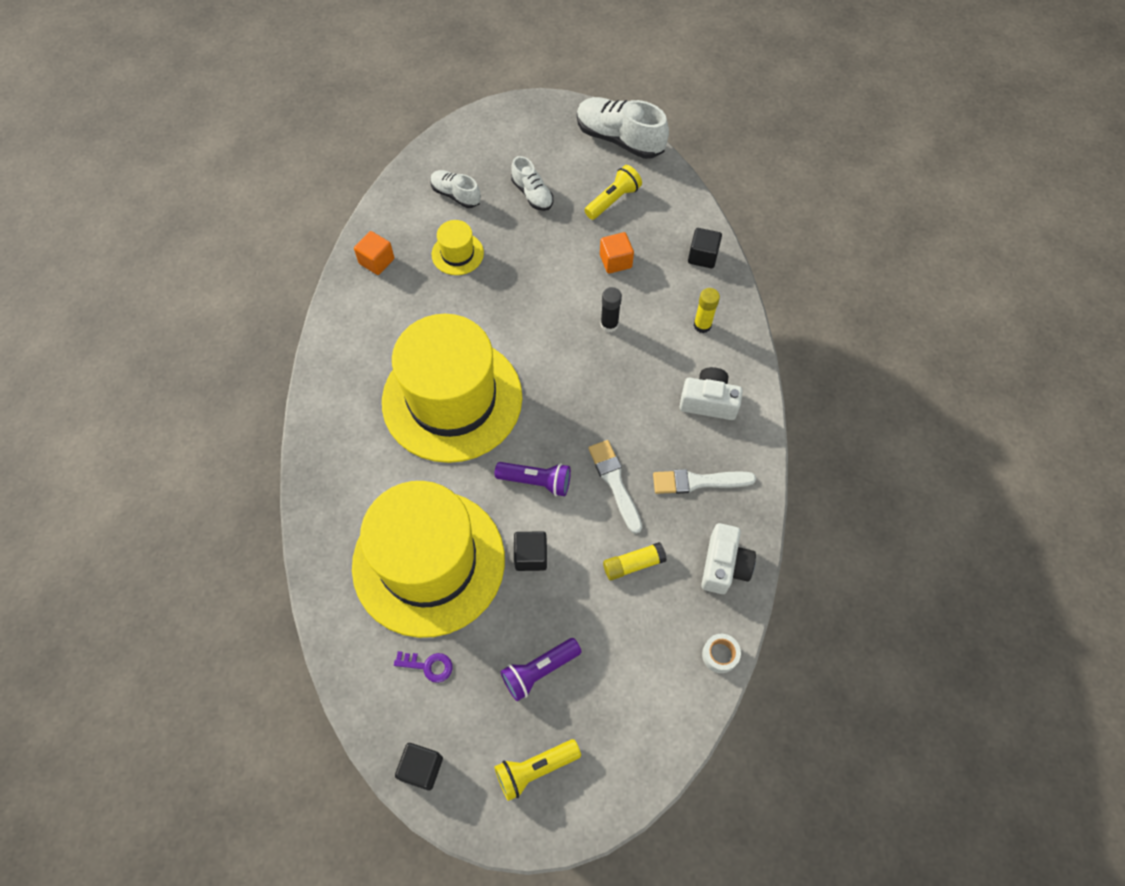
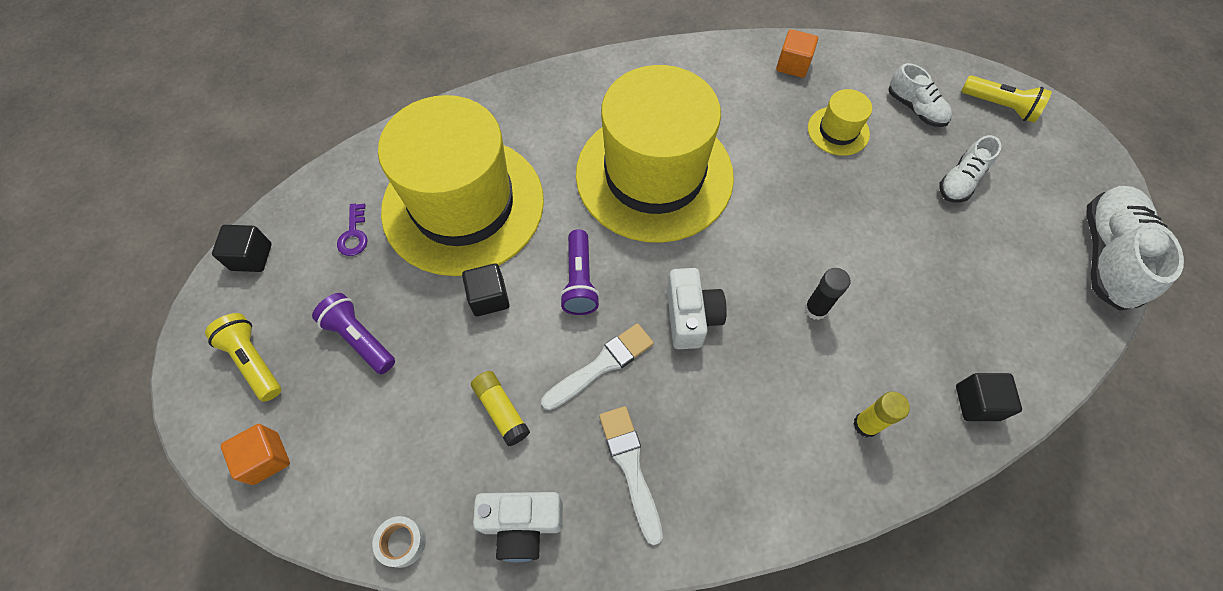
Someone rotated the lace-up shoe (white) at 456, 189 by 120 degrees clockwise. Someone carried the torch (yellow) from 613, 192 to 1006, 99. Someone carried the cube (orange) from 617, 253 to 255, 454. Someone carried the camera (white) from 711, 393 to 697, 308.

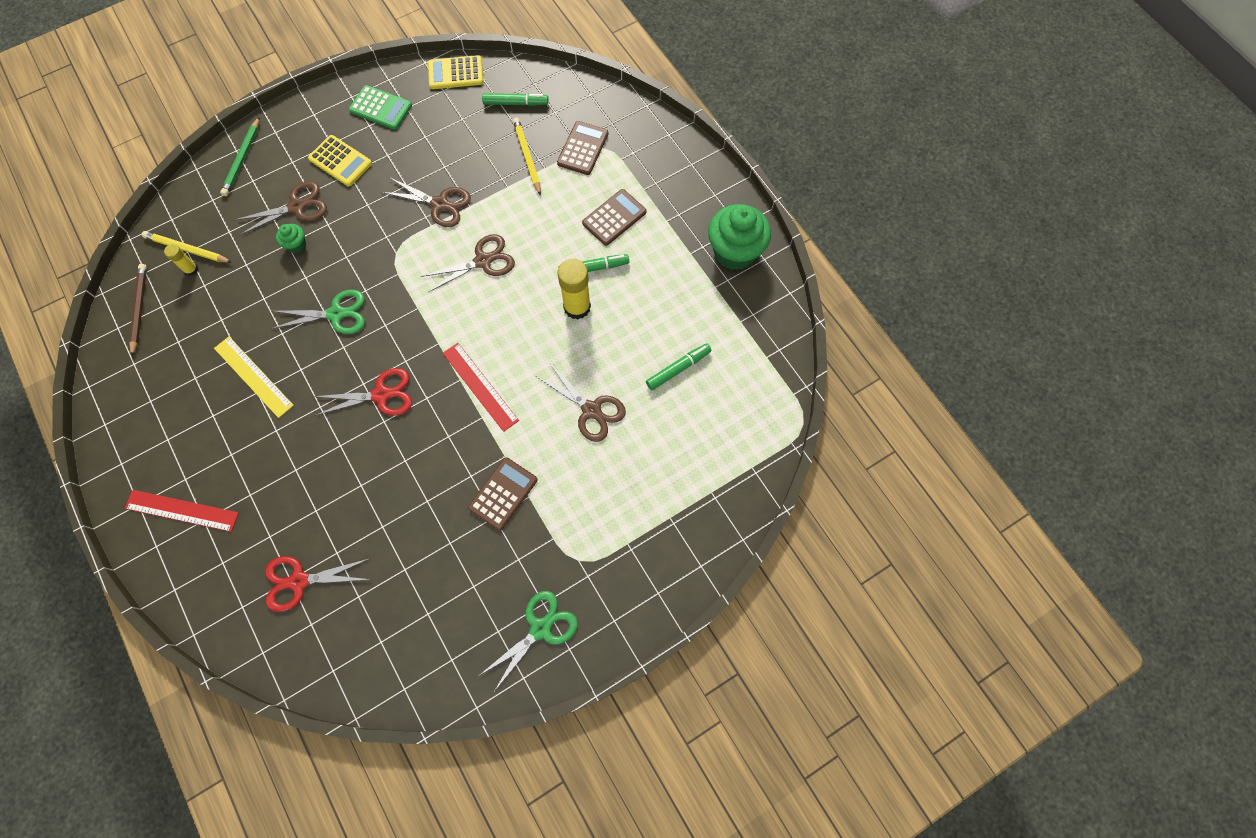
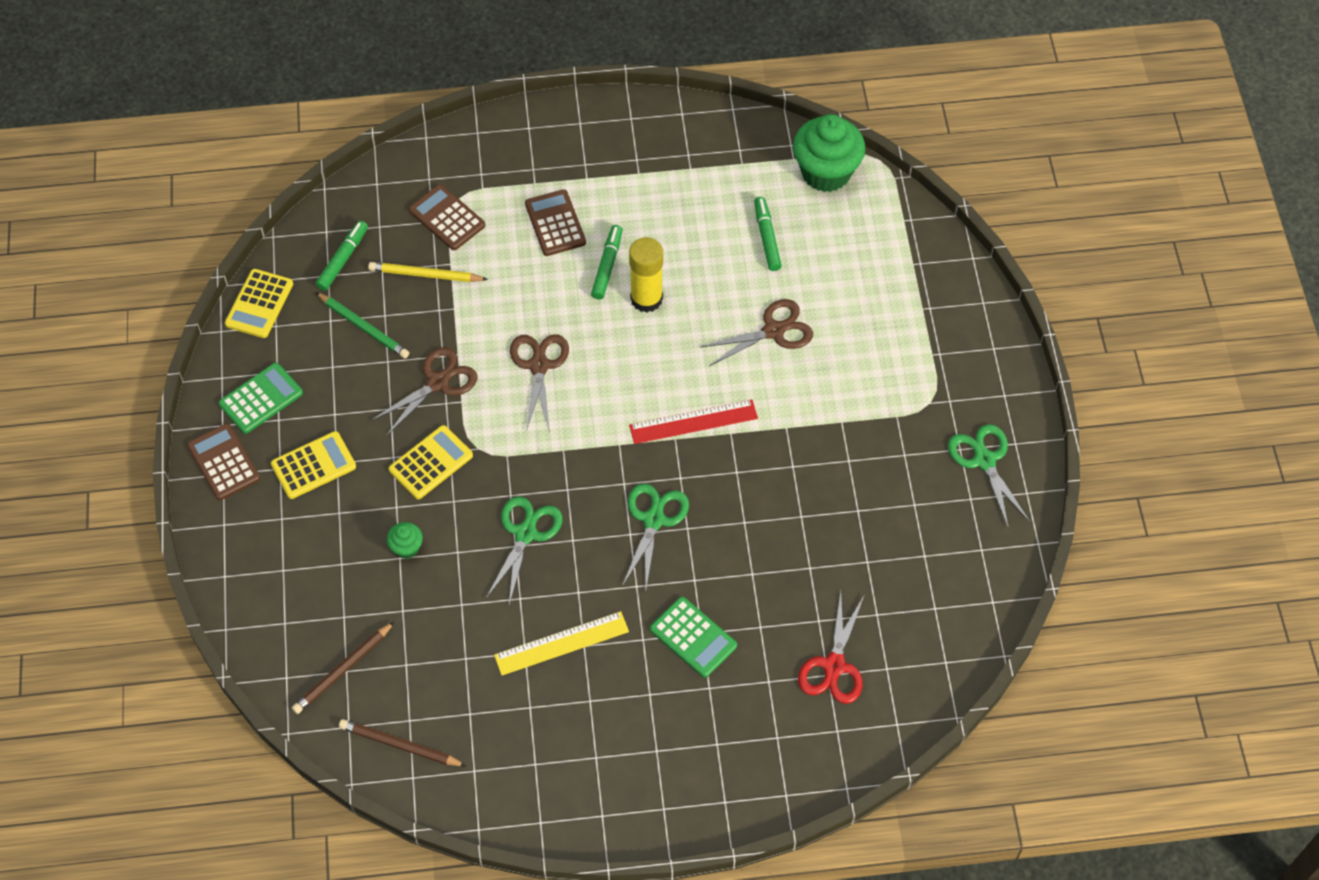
Someone took away the straightedge (red) at 182, 511. Someone repainted the wooden pencil (yellow) at 187, 247, which became the wooden pencil (russet) at 343, 667. Someone took away the glue stick (yellow) at 181, 260. Someone carried the wooden pencil (green) from 239, 156 to 362, 325. Someone took away the shears (russet) at 281, 208. Someone repainted the shears (red) at 362, 392, which became the shears (green) at 655, 535. Someone carried the calculator (russet) from 503, 494 to 223, 461. Someone carried the cupcake (green) from 739, 237 to 829, 153. Someone put down the calculator (yellow) at 431, 462. Someone put down the calculator (green) at 693, 637.

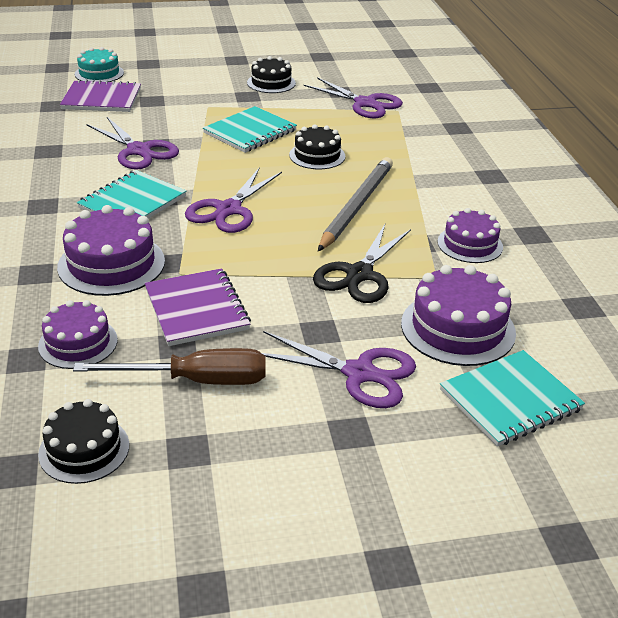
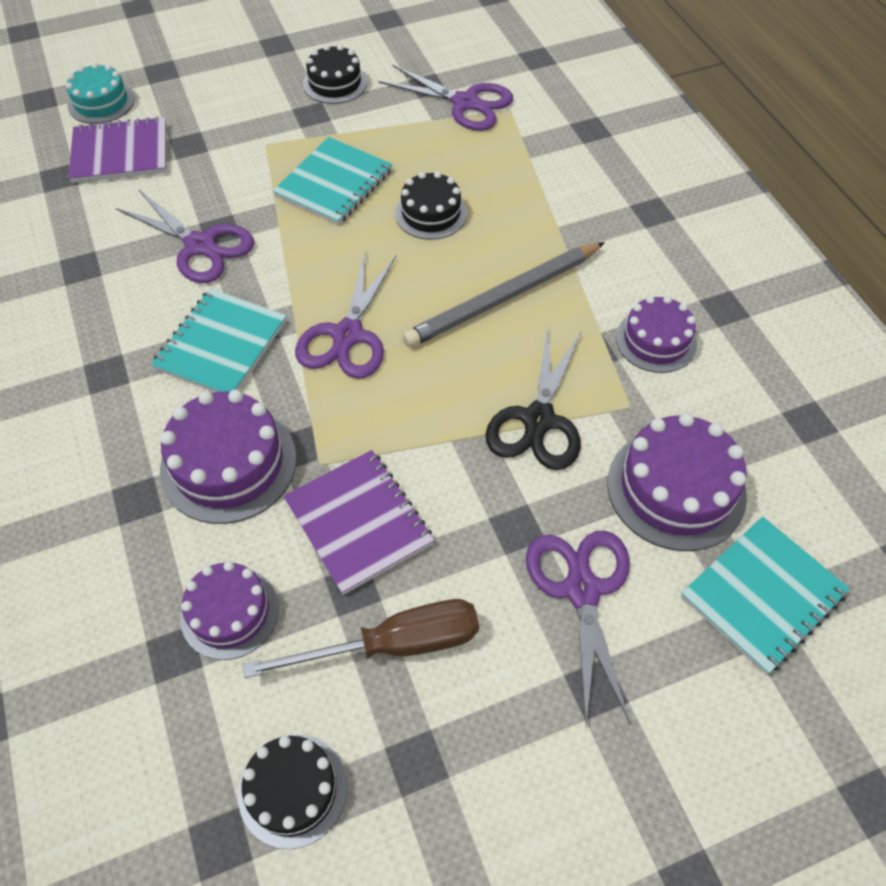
Someone rotated the shears (purple) at 339, 369 by 105 degrees counterclockwise. Someone rotated the wooden pencil (gray) at 355, 204 by 135 degrees counterclockwise.

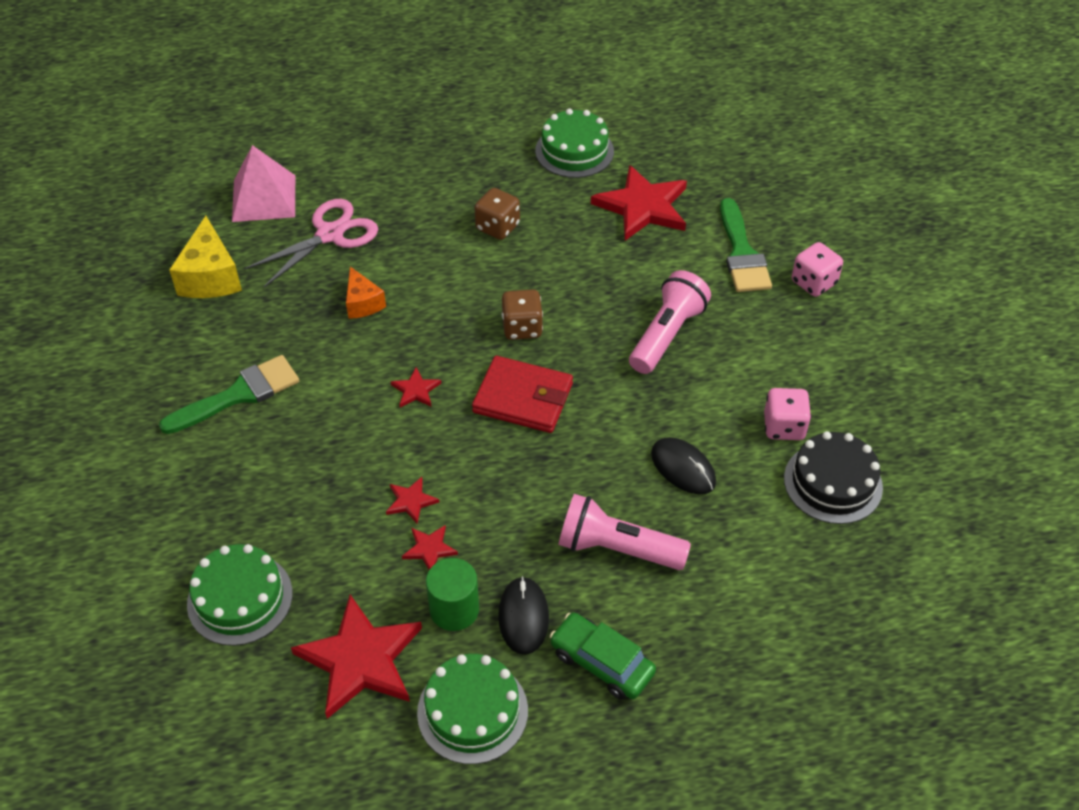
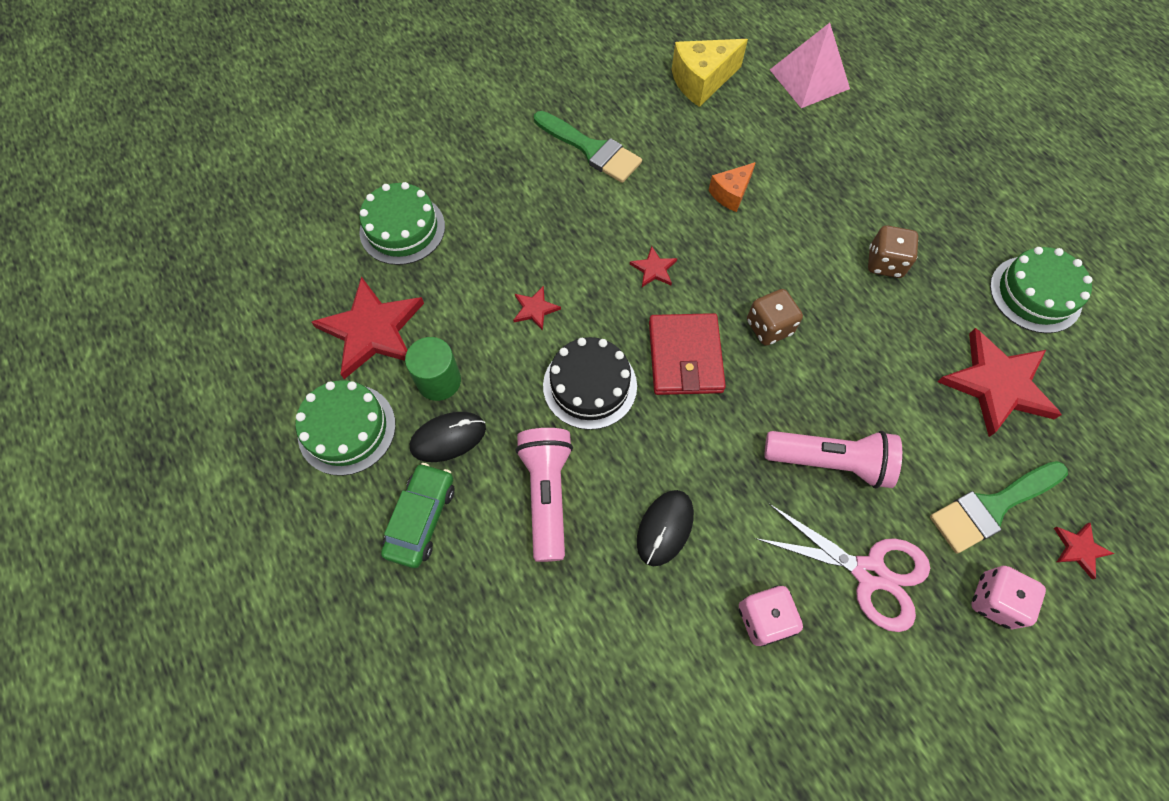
Someone carried the shears (rosy) from 311, 243 to 842, 568. Someone carried the five-pointed star (red) from 430, 547 to 1084, 551. Someone carried the gateau (black) from 833, 477 to 590, 383.

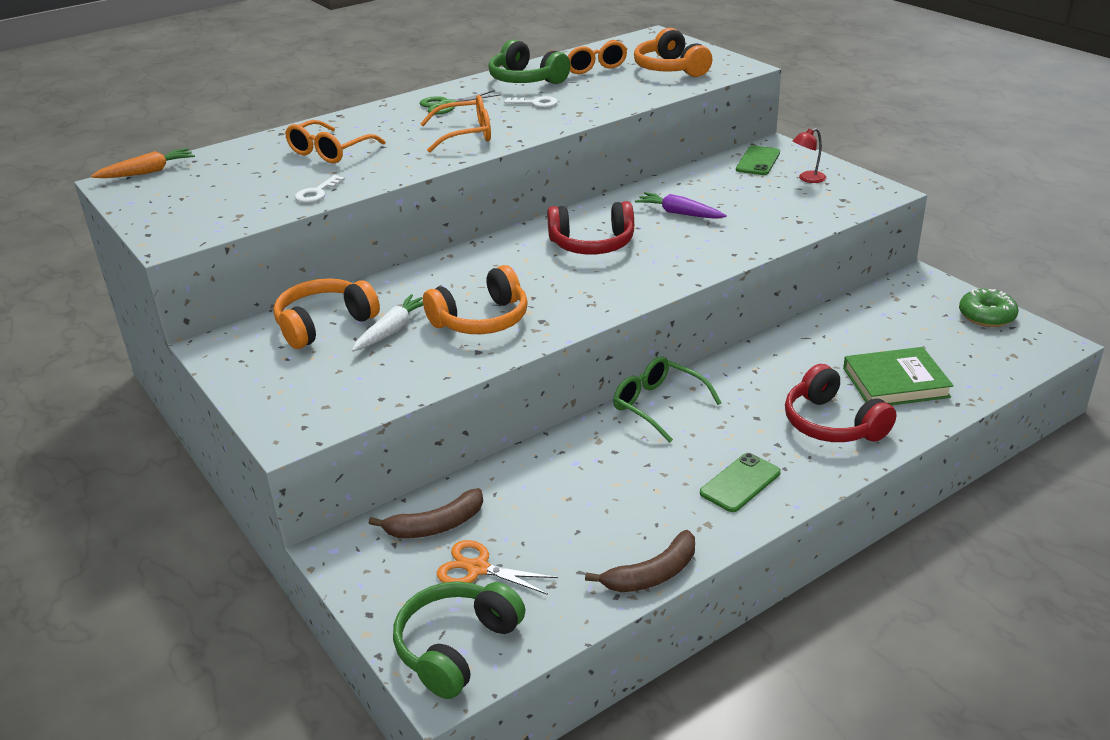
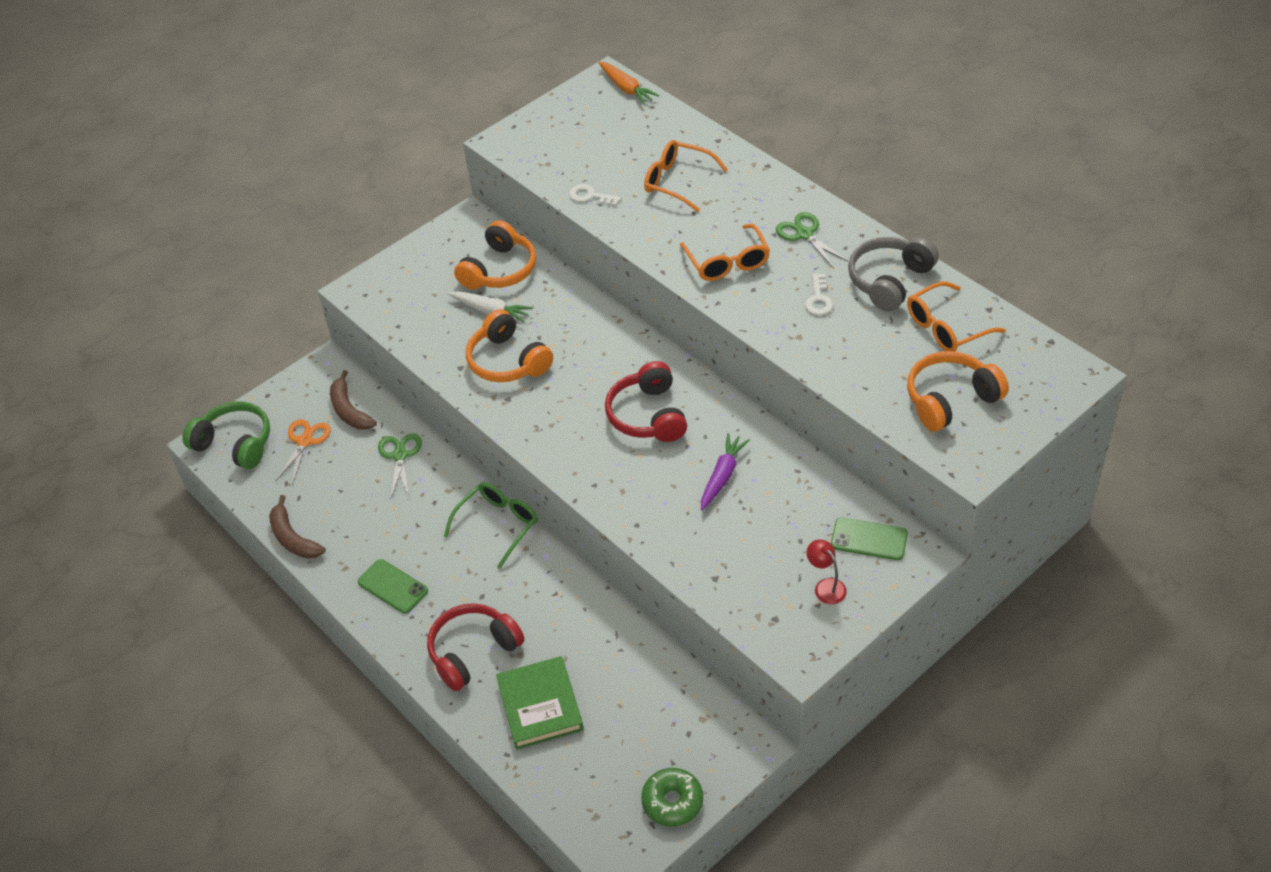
Someone rotated the headset (orange) at 326, 313 by 75 degrees clockwise. Someone repainted the headset (green) at 529, 61, which became the headset (gray) at 893, 274. Someone put down the shears (green) at 400, 465.

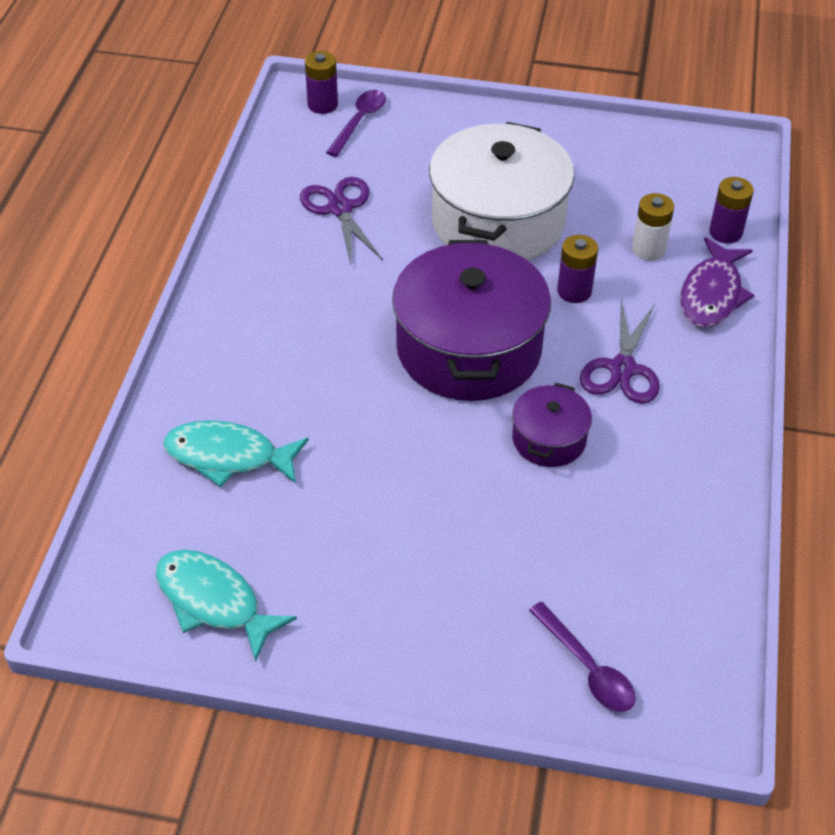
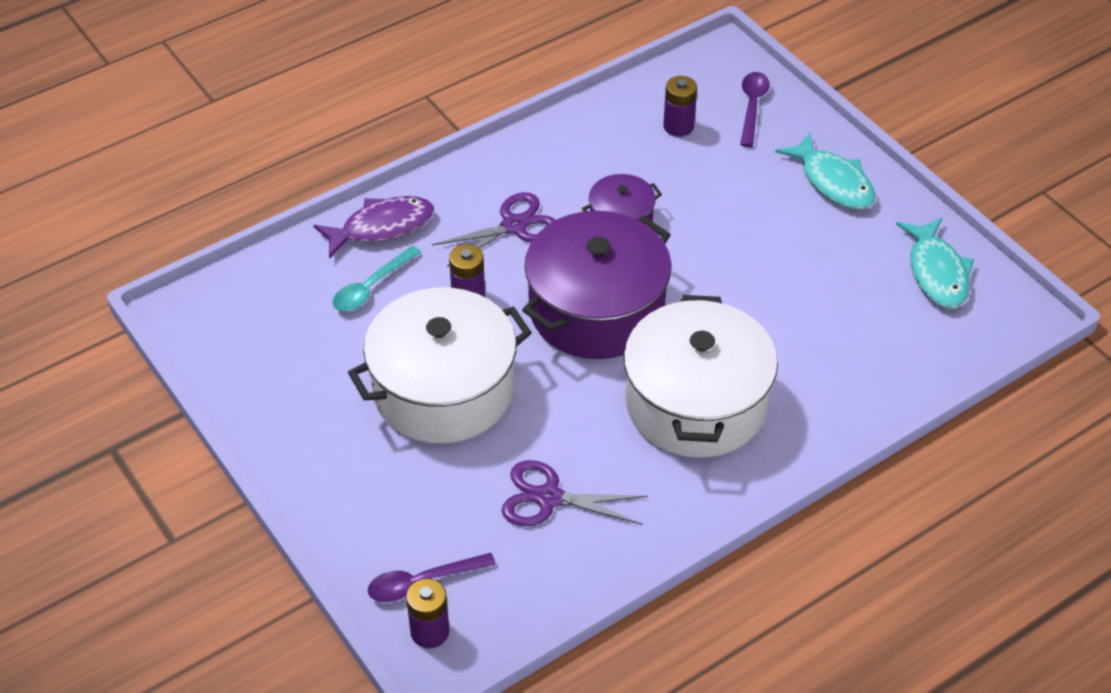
Someone carried the fish figure (turquoise) from 236, 453 to 825, 171. Someone rotated the shears (purple) at 341, 220 by 75 degrees clockwise. Someone swapped the AA battery (white) at 653, 226 for the teaspoon (turquoise) at 376, 278. Someone carried the AA battery (purple) from 731, 210 to 680, 106. Someone put down the cooking pot (white) at 701, 376.

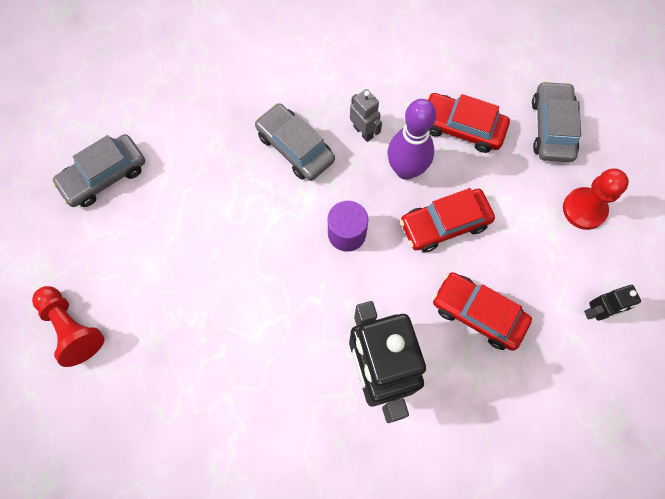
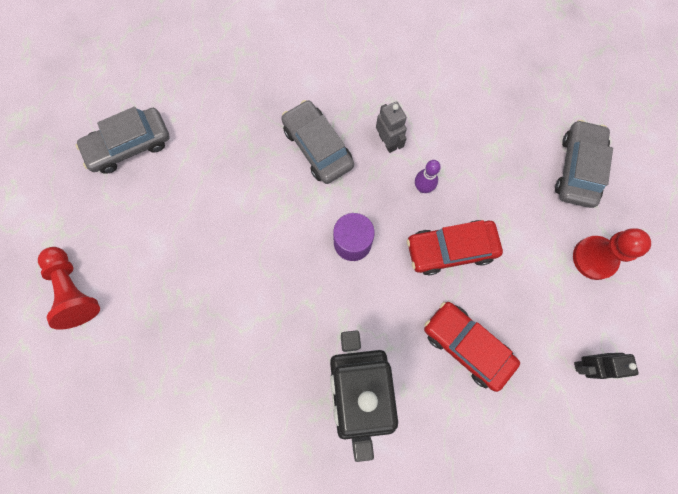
Someone scaled the skittle (purple) at 412, 139 by 0.51. Someone took away the automobile (red) at 468, 123.

